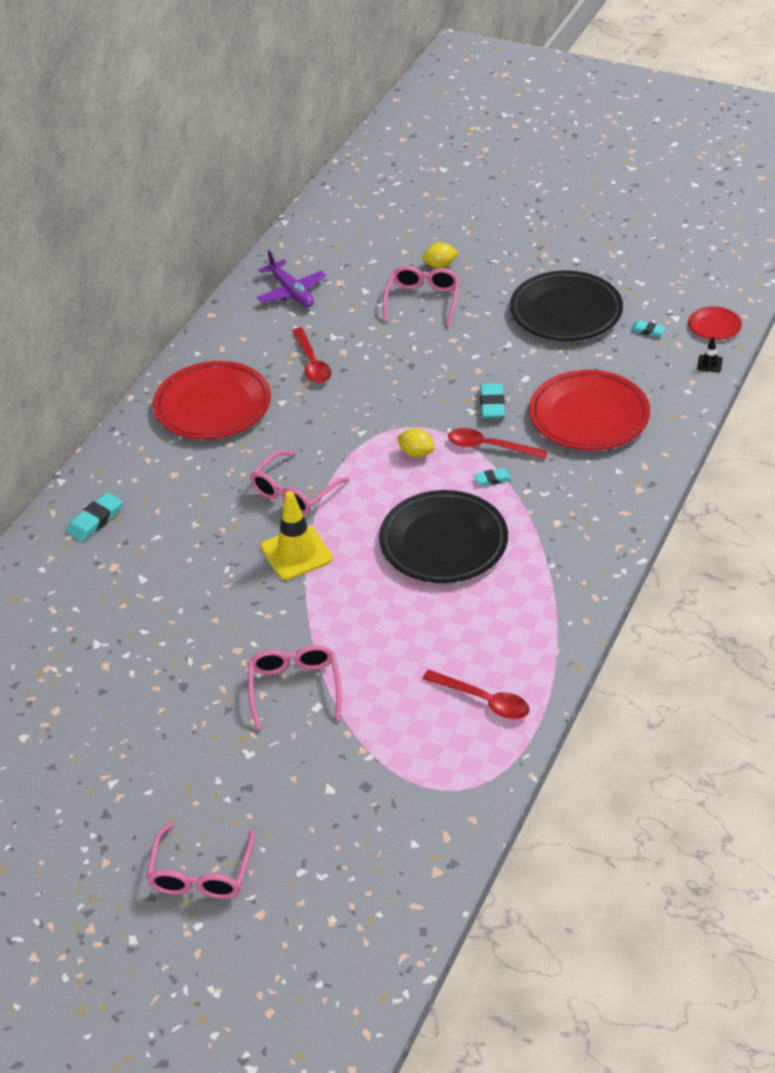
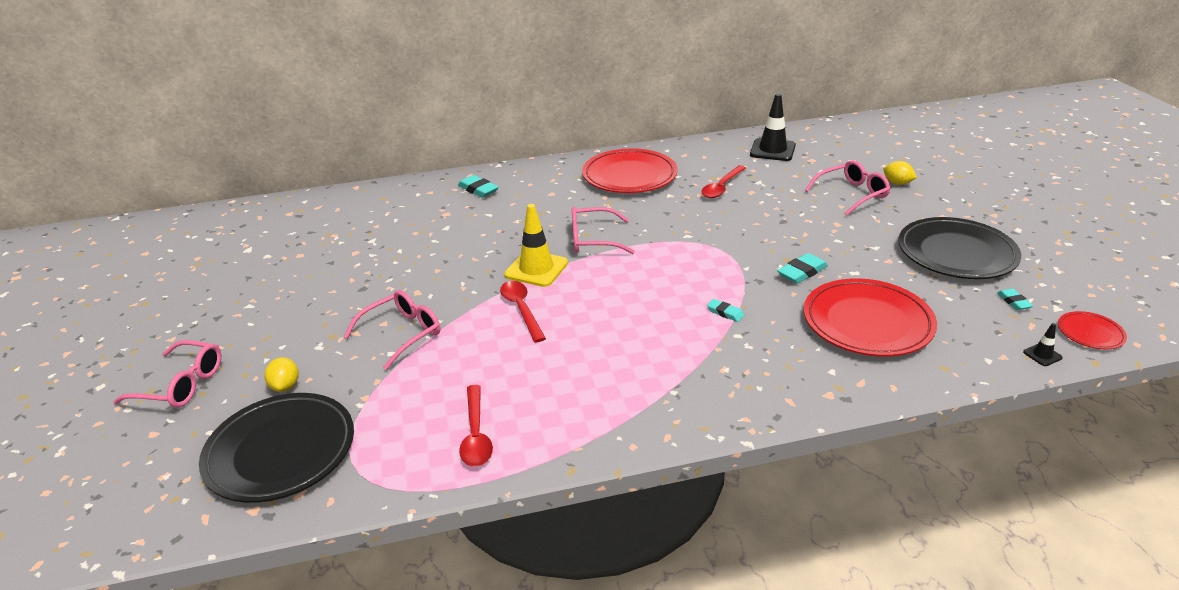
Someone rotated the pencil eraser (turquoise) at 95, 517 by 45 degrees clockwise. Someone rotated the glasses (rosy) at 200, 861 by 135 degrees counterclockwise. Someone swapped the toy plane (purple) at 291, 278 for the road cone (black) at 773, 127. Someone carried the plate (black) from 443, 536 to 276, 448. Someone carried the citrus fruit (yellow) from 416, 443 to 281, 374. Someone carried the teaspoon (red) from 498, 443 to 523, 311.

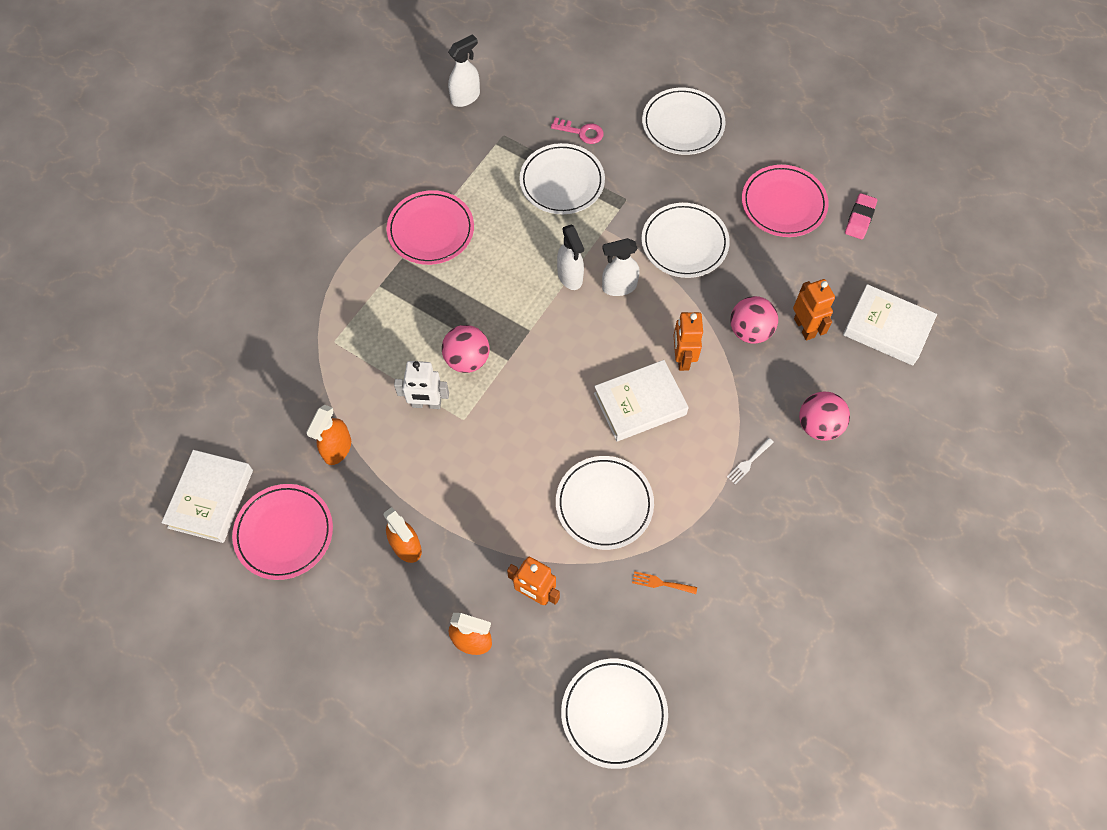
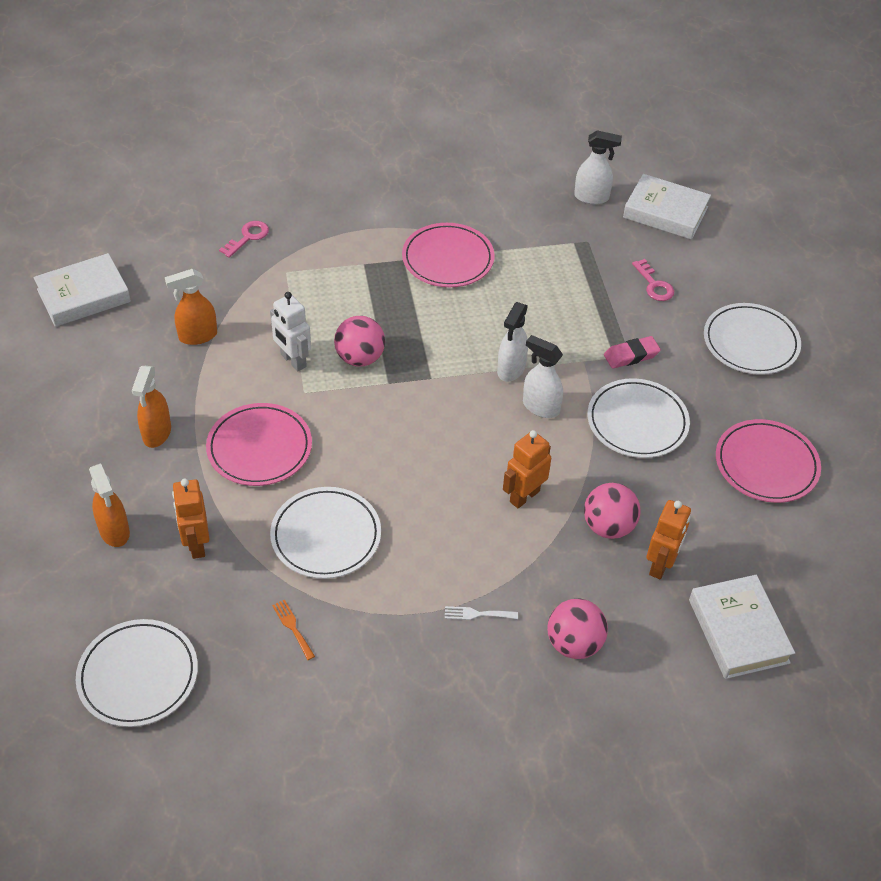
Someone carried the plate (rosy) from 282, 532 to 259, 444. Someone took away the plate (white) at 562, 178. Someone carried the hardback (white) from 641, 400 to 667, 207. Someone carried the pencil eraser (rosy) from 861, 216 to 632, 352. Someone put down the latchkey (rosy) at 244, 239.

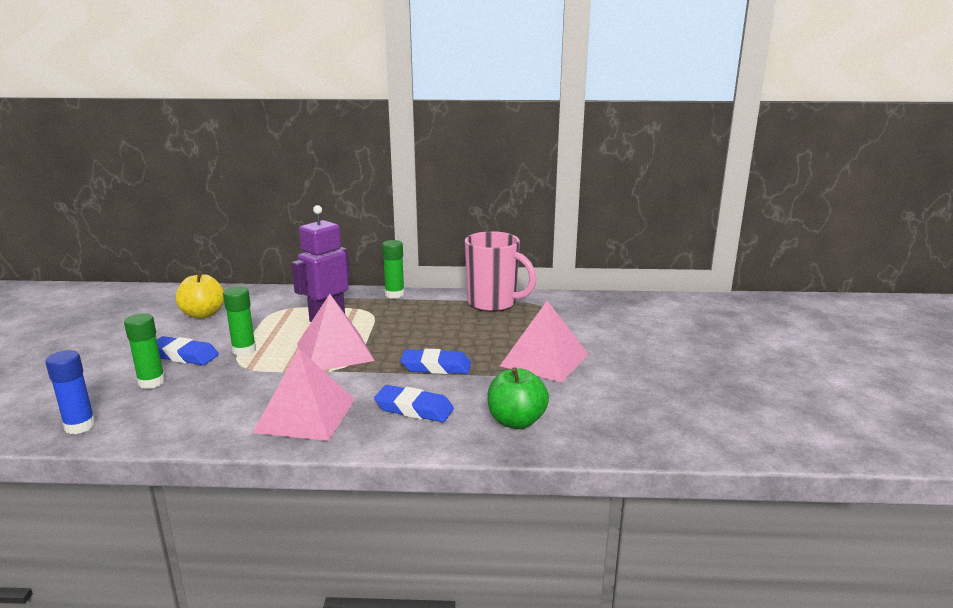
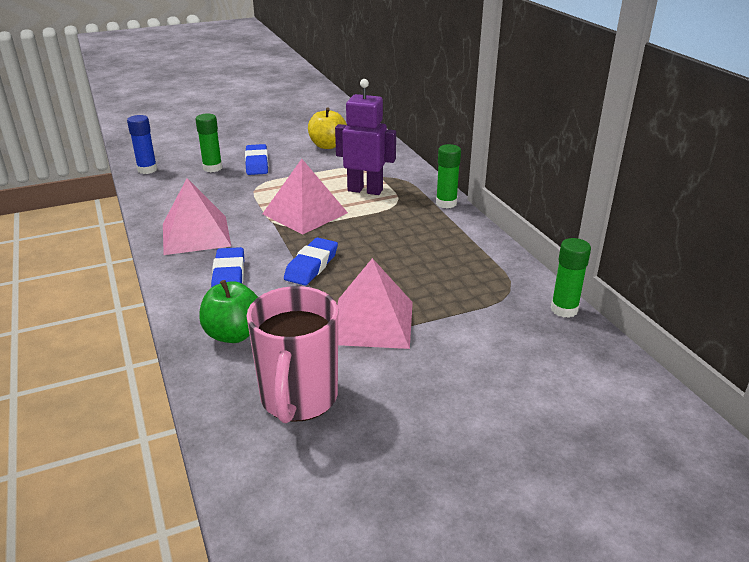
Someone carried the glue stick (green) from 239, 321 to 571, 278. Someone rotated the pencil eraser (blue) at 436, 361 by 45 degrees clockwise. Someone carried the coffee mug (rosy) from 501, 271 to 292, 354.

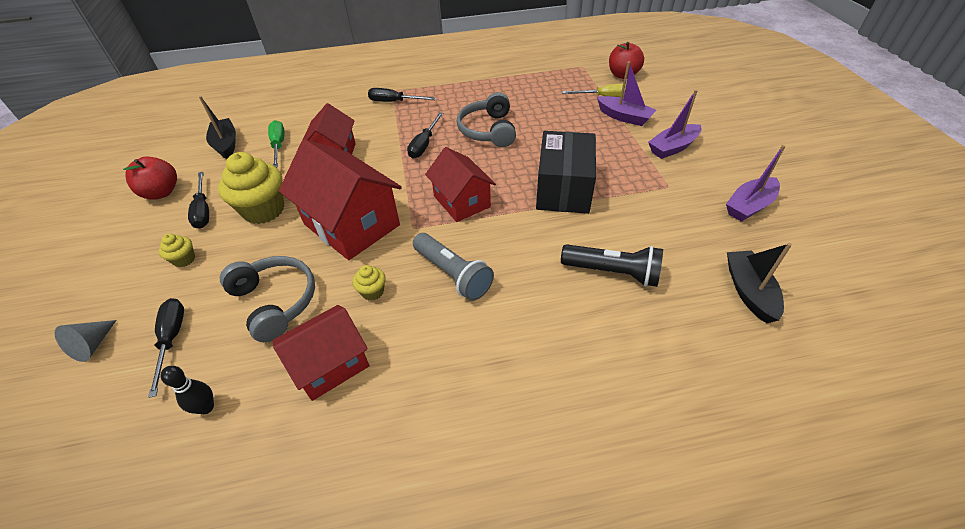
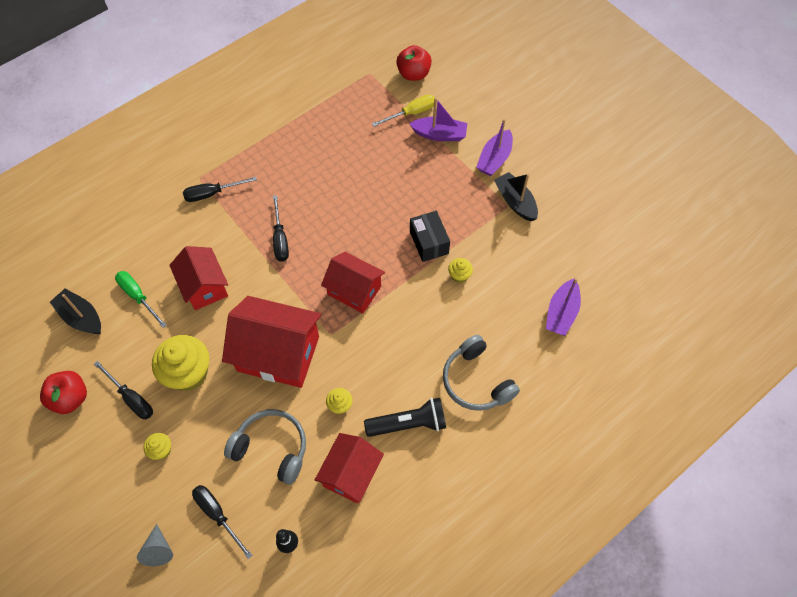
Someone took away the torch (gray) at 453, 267. Someone carried the headset (gray) from 486, 119 to 481, 373. Someone scaled the box (black) at 566, 172 by 0.63. Someone carried the torch (black) from 612, 265 to 405, 417. Someone carried the boat (purple) from 755, 183 to 563, 307. Someone carried the boat (black) from 759, 283 to 516, 196. Someone put down the cupcake (yellow) at 460, 270.

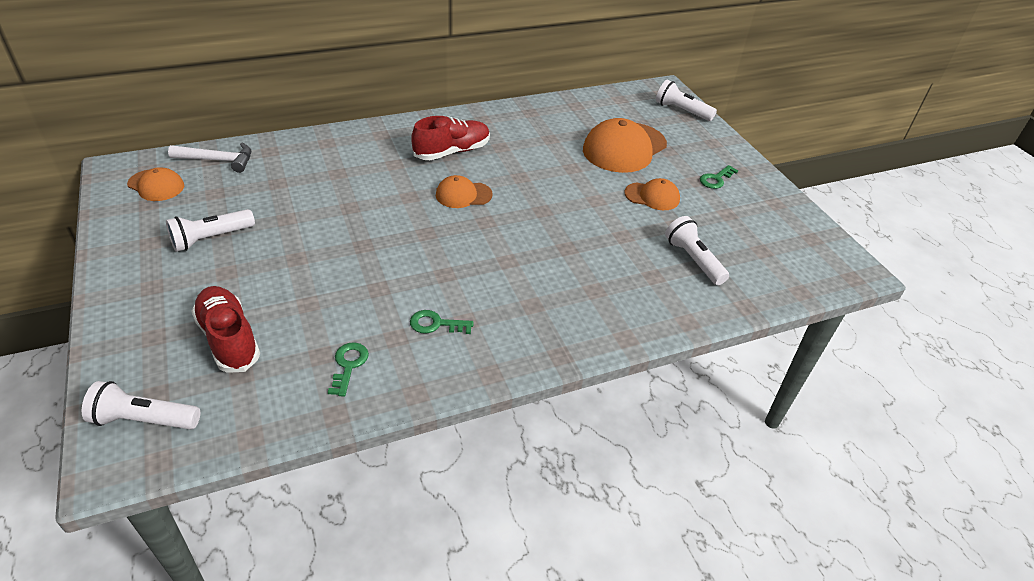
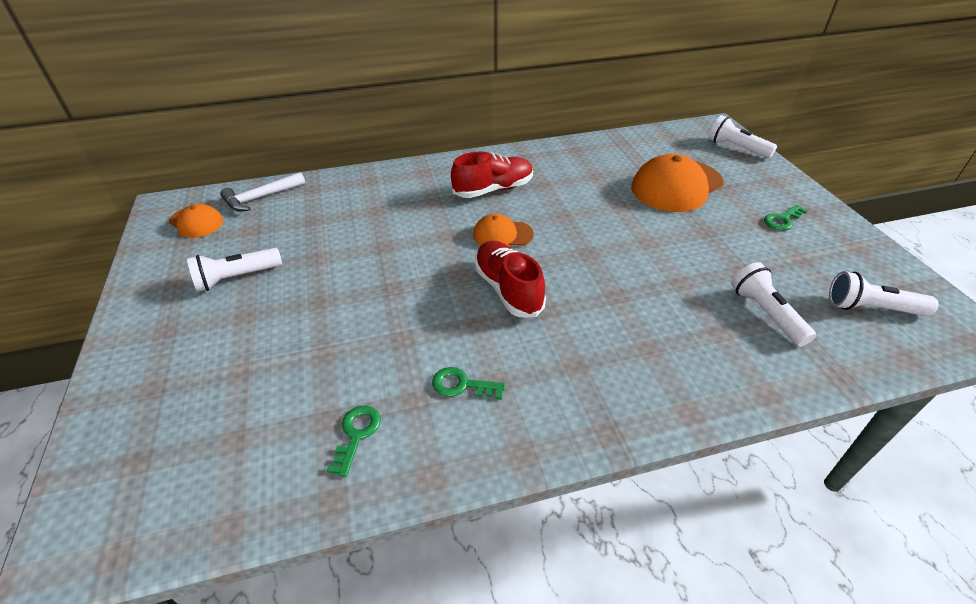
Someone carried the torch (white) from 141, 405 to 883, 293. Someone rotated the carpenter's hammer (white) at 209, 158 by 135 degrees clockwise. Someone carried the lace-up shoe (red) from 225, 329 to 510, 279. Someone took away the baseball cap (orange) at 652, 194.

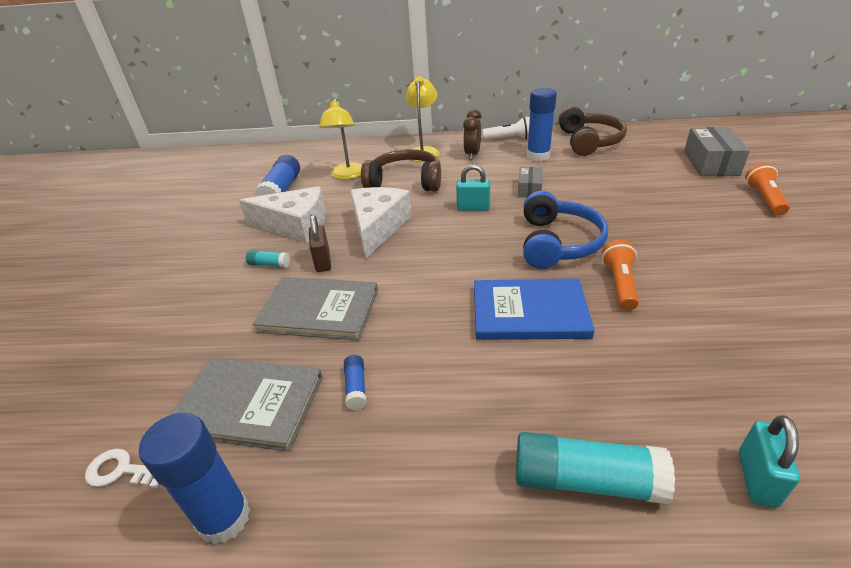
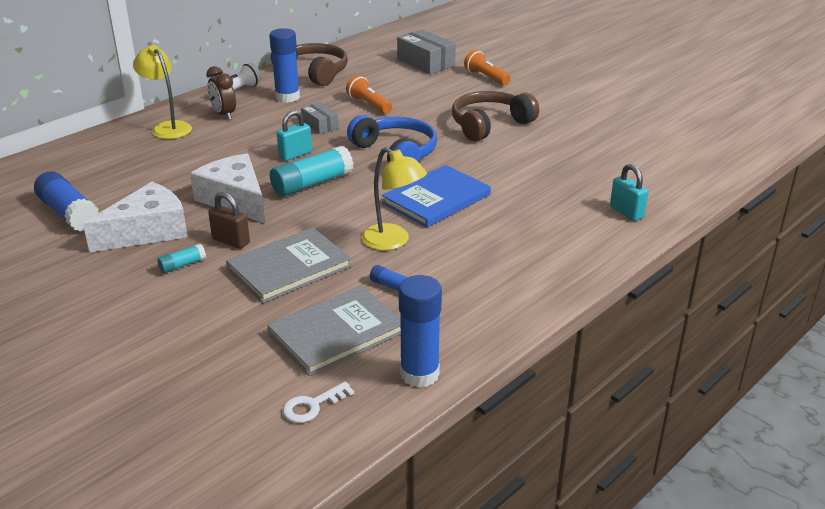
Someone carried the lamp (yellow) from 340, 139 to 394, 199. Someone carried the headset (russet) from 401, 170 to 495, 116. Someone carried the glue stick (turquoise) from 595, 468 to 311, 171. Someone carried the torch (orange) from 620, 275 to 369, 94.

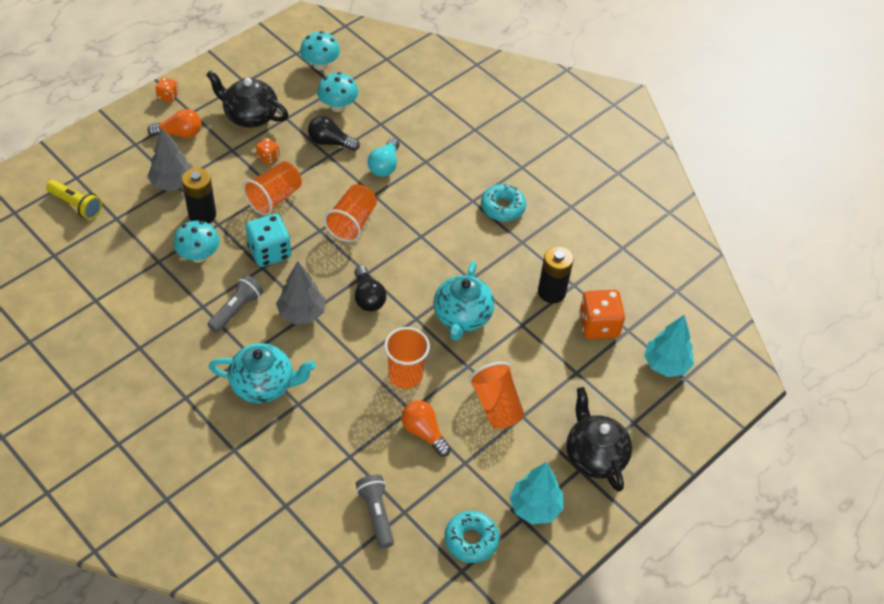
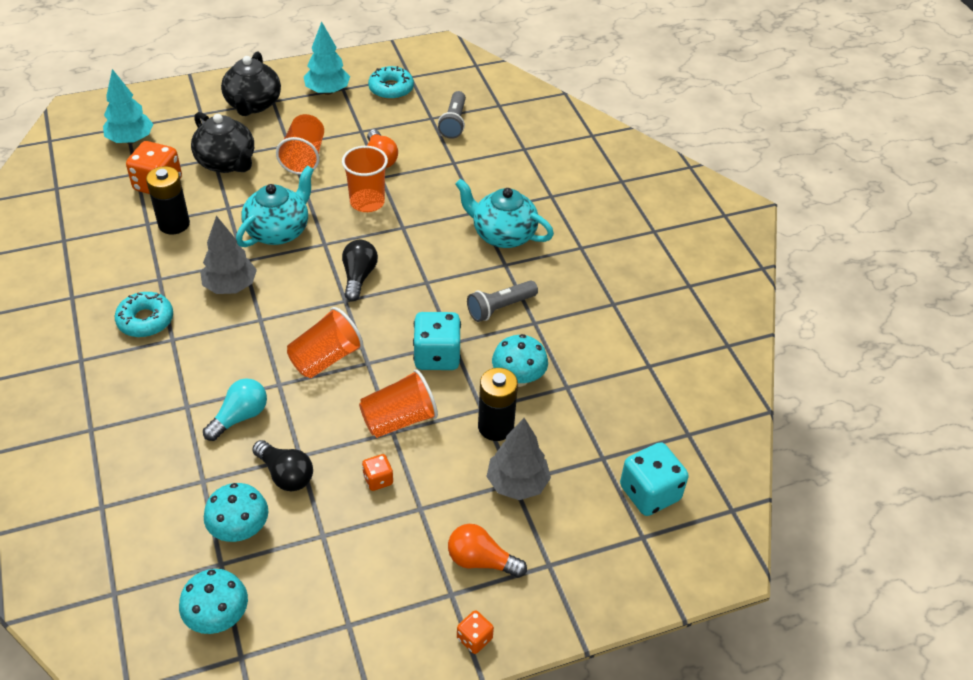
Someone swapped the torch (yellow) at 74, 199 for the game die (turquoise) at 654, 479. Someone carried the tea pot (black) from 247, 99 to 222, 142. Someone carried the toy tree (gray) from 301, 292 to 228, 255.

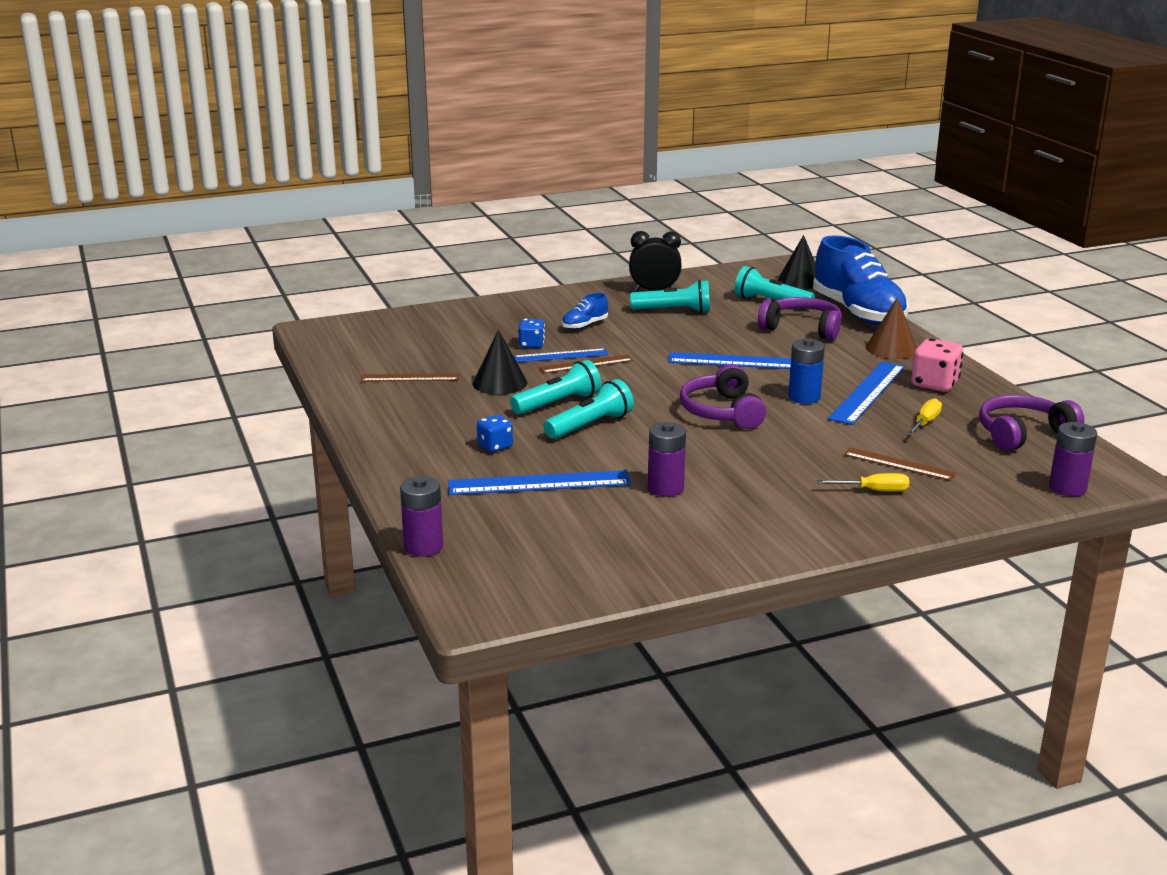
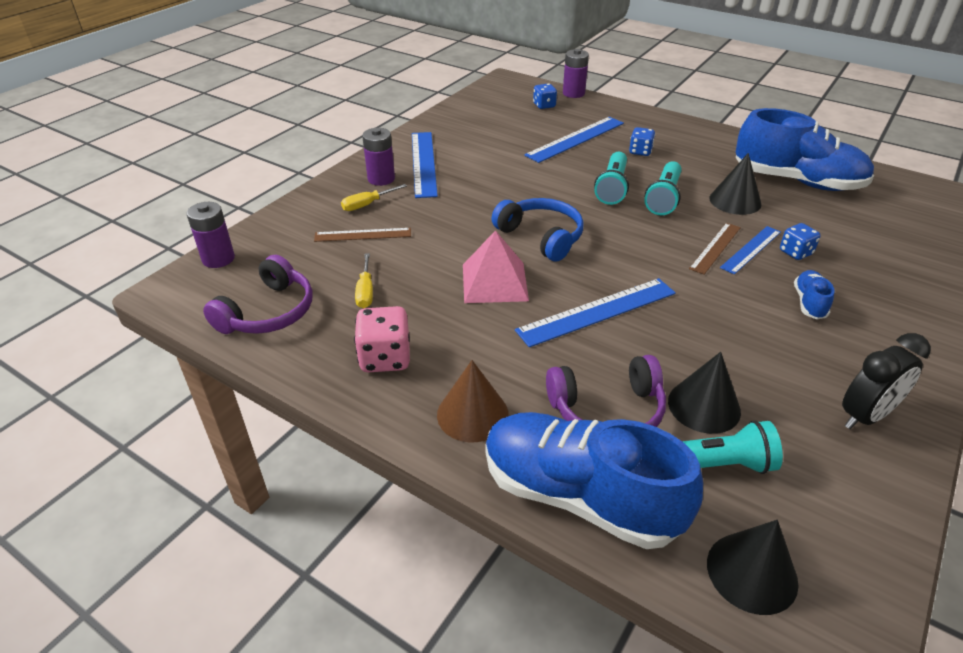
Someone swapped the straightedge (russet) at 410, 377 for the lace-up shoe (blue) at 805, 149. Someone took away the torch (turquoise) at 670, 296. Someone carried the AA battery (purple) from 667, 459 to 378, 157. Someone repainted the headset (purple) at 723, 396, which became the headset (blue) at 538, 229. Someone swapped the AA battery (blue) at 806, 371 for the pyramid (rosy) at 496, 266. Someone carried the straightedge (blue) from 866, 393 to 425, 165. Someone put down the game die (blue) at 545, 96. Someone put down the solid cone (black) at 704, 393.

